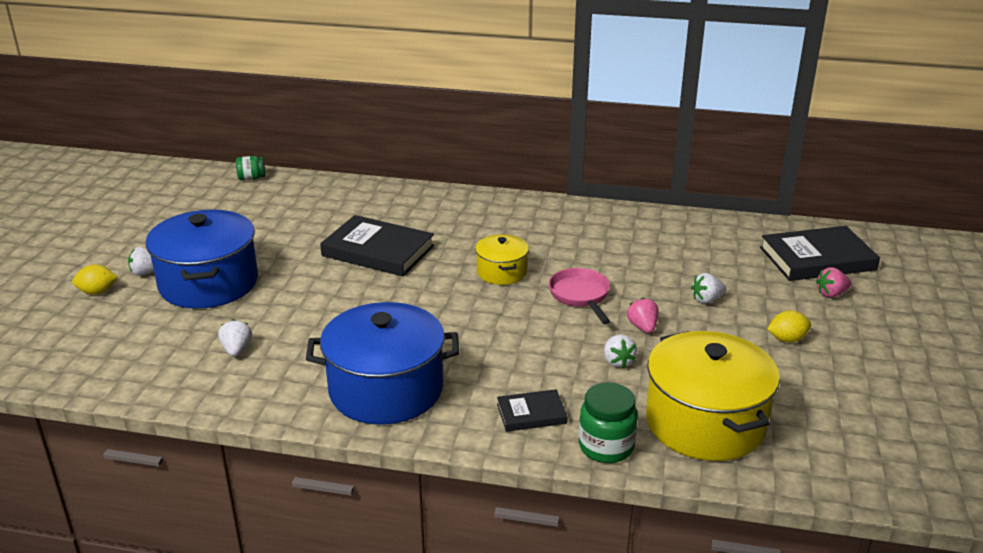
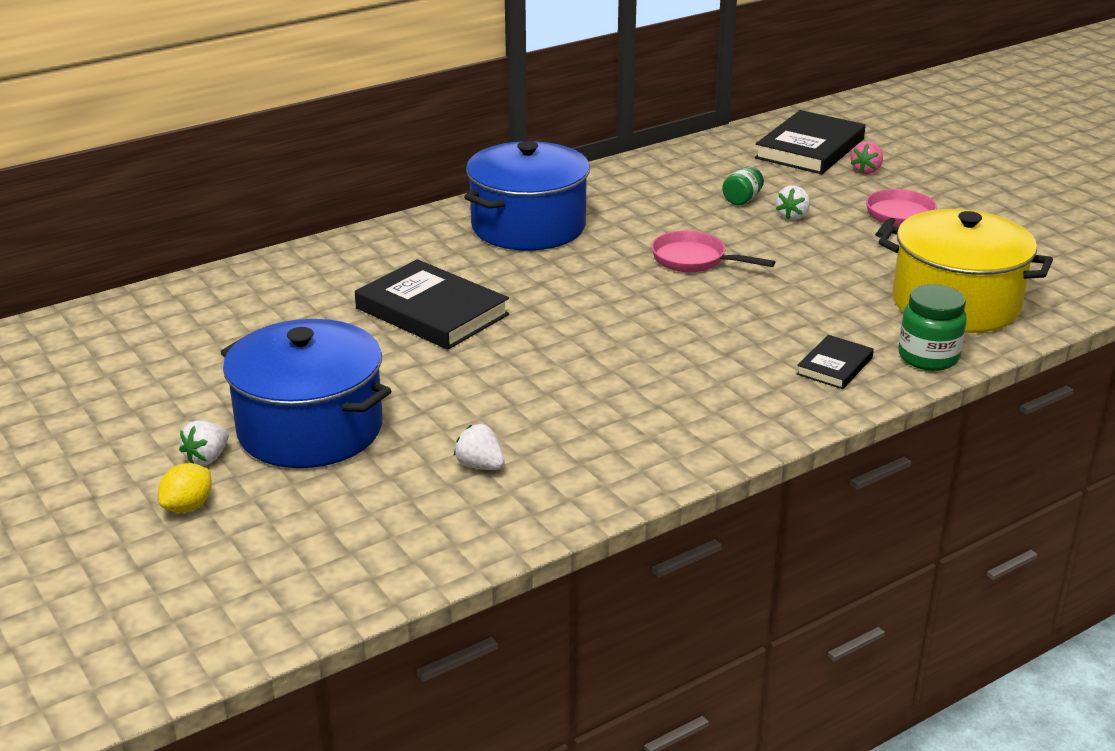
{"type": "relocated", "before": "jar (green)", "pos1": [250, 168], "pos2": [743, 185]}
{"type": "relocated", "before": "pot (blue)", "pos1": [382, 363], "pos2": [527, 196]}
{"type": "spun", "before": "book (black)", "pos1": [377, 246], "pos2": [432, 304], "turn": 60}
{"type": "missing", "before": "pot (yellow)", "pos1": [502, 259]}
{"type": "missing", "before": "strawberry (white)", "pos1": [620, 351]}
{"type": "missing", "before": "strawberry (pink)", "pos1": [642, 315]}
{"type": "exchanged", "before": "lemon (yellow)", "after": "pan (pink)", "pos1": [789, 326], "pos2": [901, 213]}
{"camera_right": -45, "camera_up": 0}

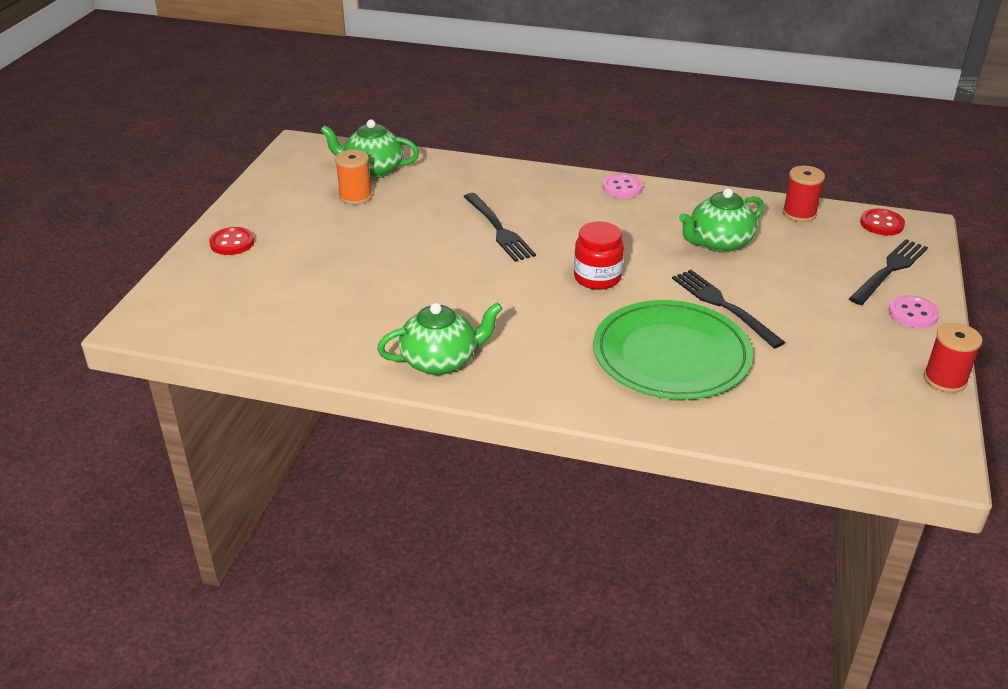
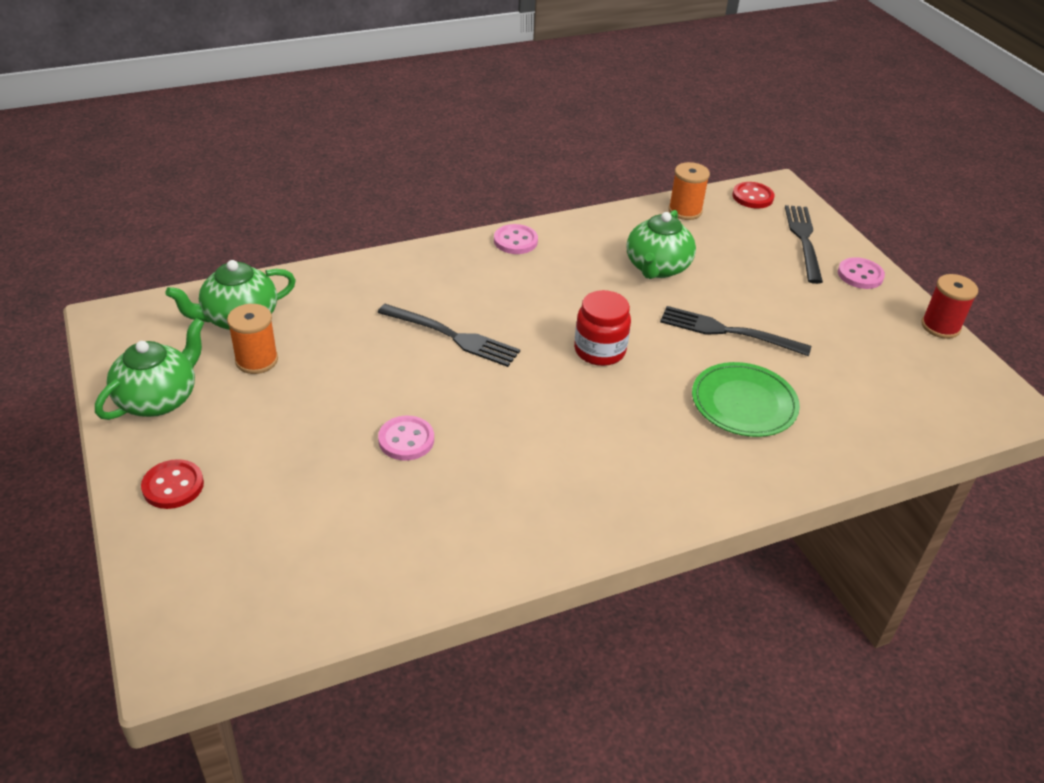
{"type": "relocated", "before": "teapot (green)", "pos1": [440, 338], "pos2": [149, 369]}
{"type": "size", "before": "plate (green)", "pos1": [673, 350], "pos2": [746, 399], "scale": 0.65}
{"type": "colour", "before": "spool (red)", "after": "spool (orange)", "pos1": [804, 194], "pos2": [689, 191]}
{"type": "appeared", "after": "button (pink)", "pos2": [406, 438]}
{"camera_right": -40, "camera_up": 5}

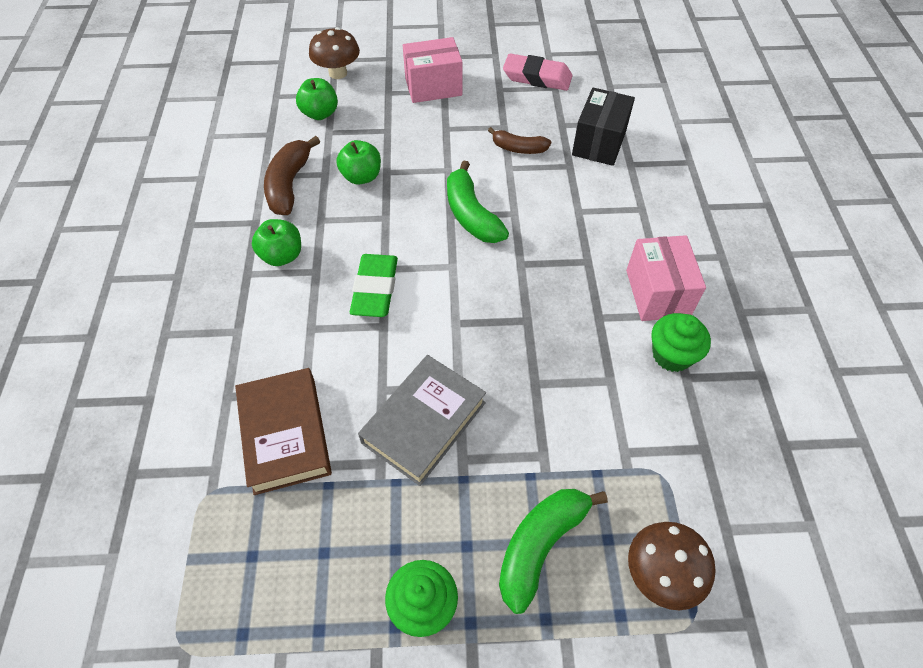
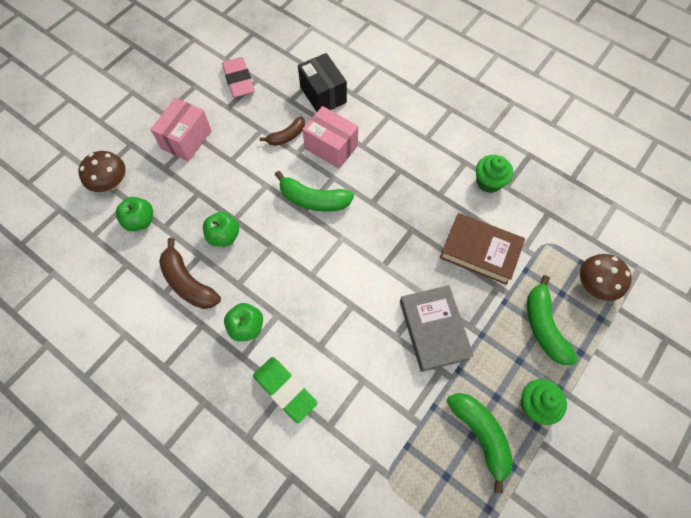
{"type": "relocated", "before": "book (brown)", "pos1": [283, 431], "pos2": [482, 249]}
{"type": "relocated", "before": "eraser (green)", "pos1": [374, 285], "pos2": [285, 390]}
{"type": "spun", "before": "eraser (pink)", "pos1": [537, 72], "pos2": [238, 77], "turn": -75}
{"type": "relocated", "before": "box (pink)", "pos1": [666, 278], "pos2": [330, 137]}
{"type": "appeared", "after": "banana (green)", "pos2": [480, 443]}
{"camera_right": -50, "camera_up": 10}

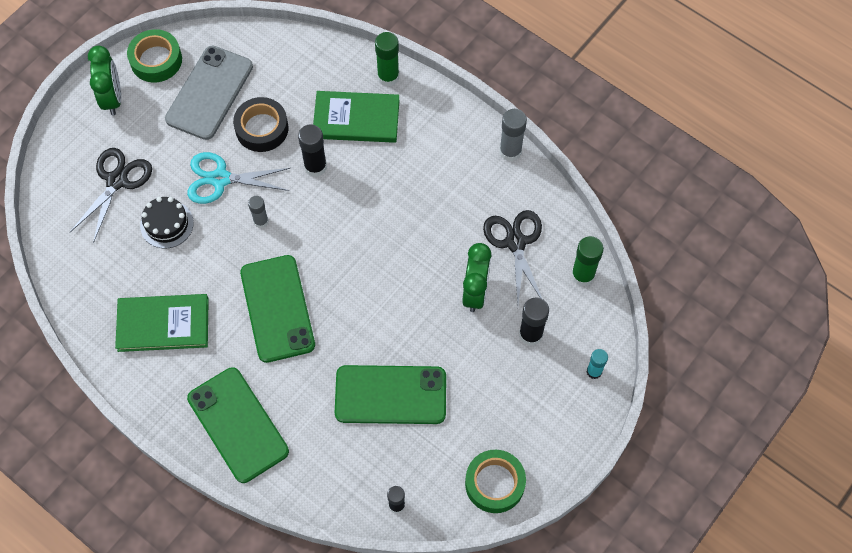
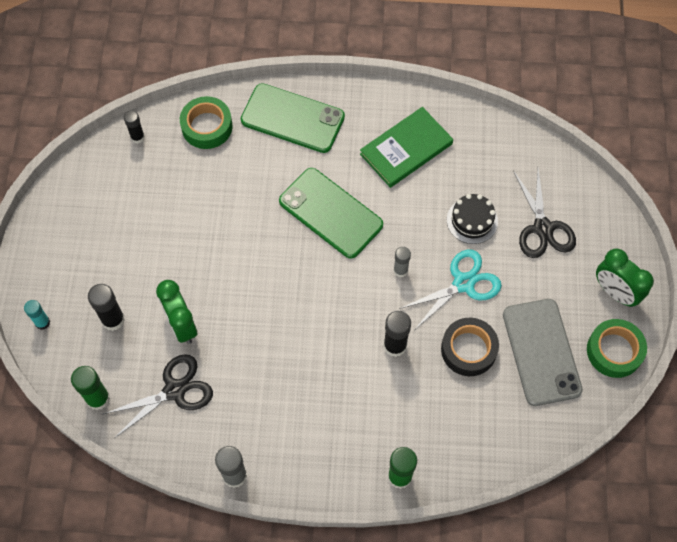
{"type": "missing", "before": "book (green)", "pos1": [356, 117]}
{"type": "missing", "before": "phone (green)", "pos1": [390, 394]}
{"type": "relocated", "before": "tape (green)", "pos1": [495, 481], "pos2": [206, 122]}
{"type": "spun", "before": "scissors (black)", "pos1": [512, 257], "pos2": [158, 396], "turn": -75}
{"camera_right": 145, "camera_up": 0}

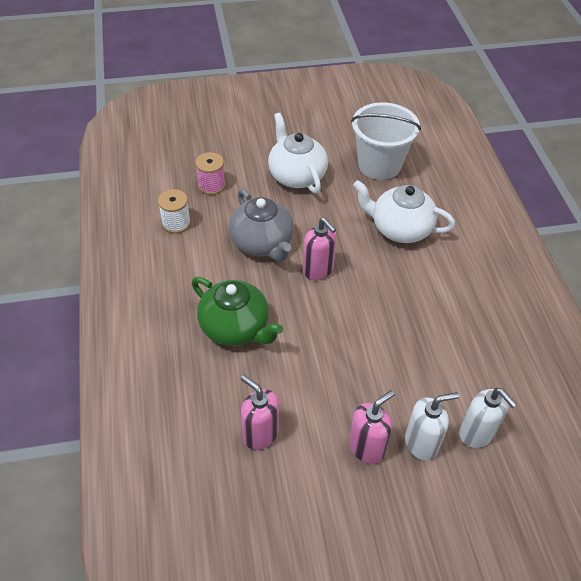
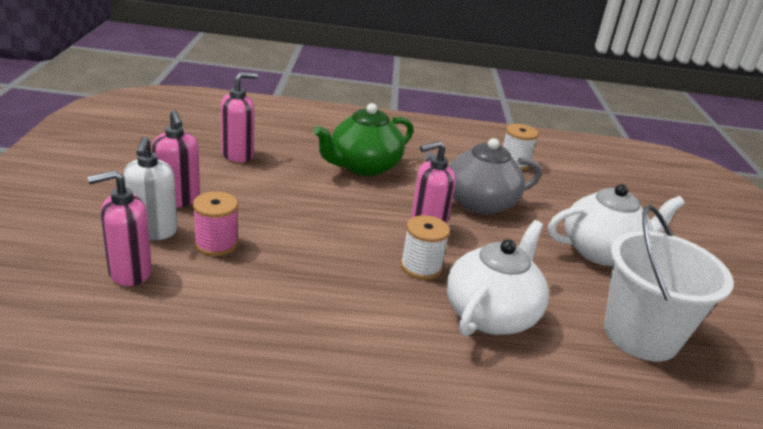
{"type": "relocated", "before": "spool (pink)", "pos1": [210, 173], "pos2": [215, 224]}
{"type": "colour", "before": "soap dispenser (white)", "after": "soap dispenser (pink)", "pos1": [488, 418], "pos2": [119, 228]}
{"type": "appeared", "after": "spool (white)", "pos2": [425, 247]}
{"camera_right": 100, "camera_up": -20}

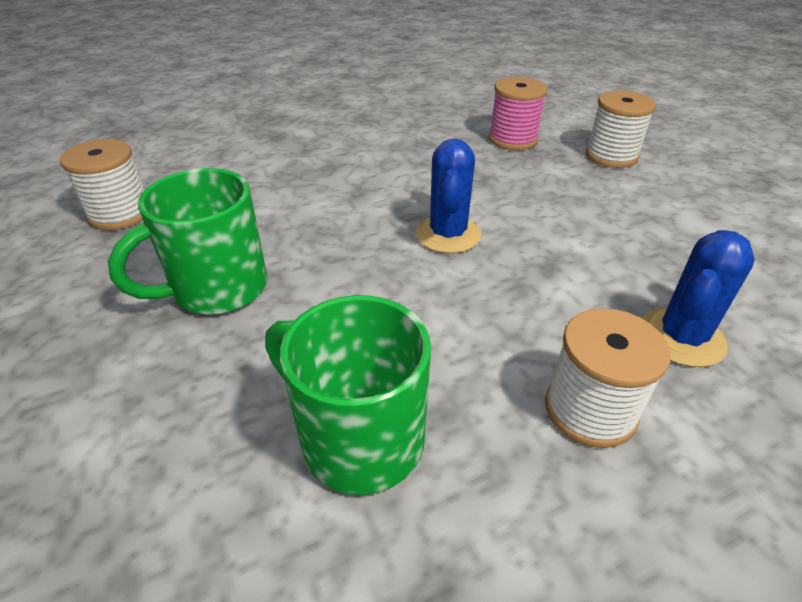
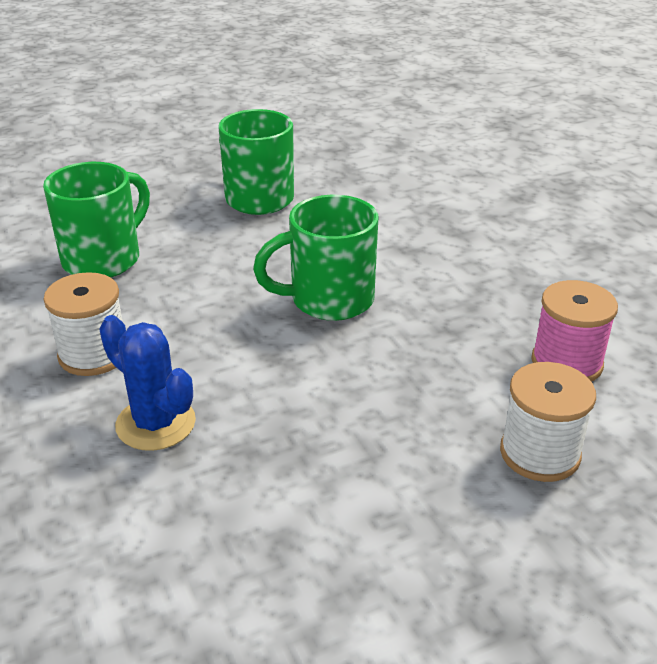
{"type": "missing", "before": "spool (white)", "pos1": [102, 184]}
{"type": "exchanged", "before": "cactus (blue)", "after": "mug (green)", "pos1": [448, 196], "pos2": [315, 257]}
{"camera_right": 90, "camera_up": -5}

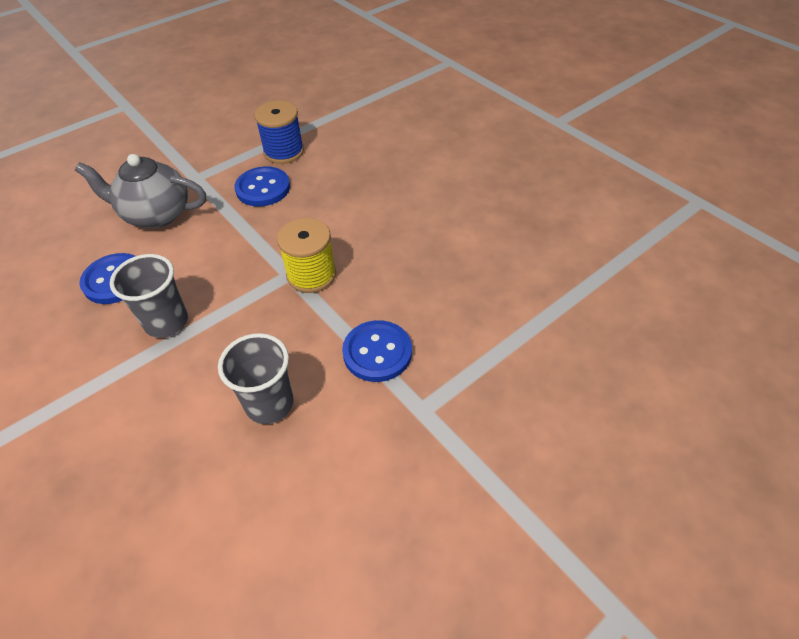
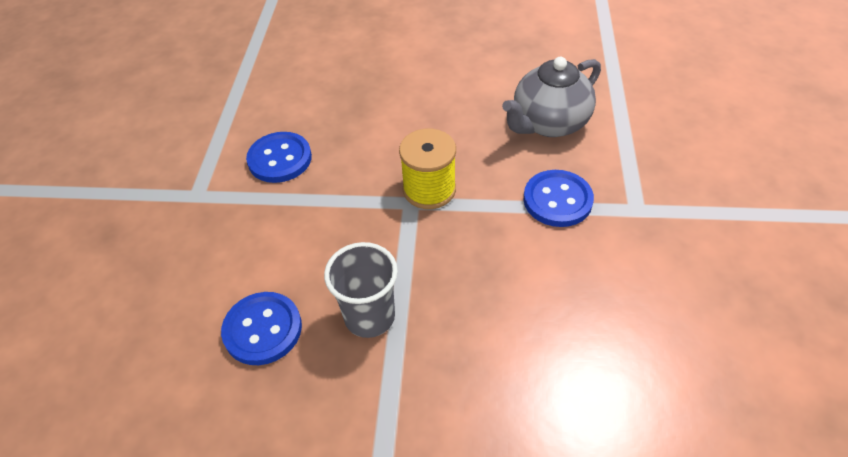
{"type": "relocated", "before": "teapot (grey)", "pos1": [140, 191], "pos2": [551, 97]}
{"type": "missing", "before": "cup (grey)", "pos1": [256, 378]}
{"type": "missing", "before": "spool (blue)", "pos1": [279, 132]}
{"camera_right": -45, "camera_up": 0}

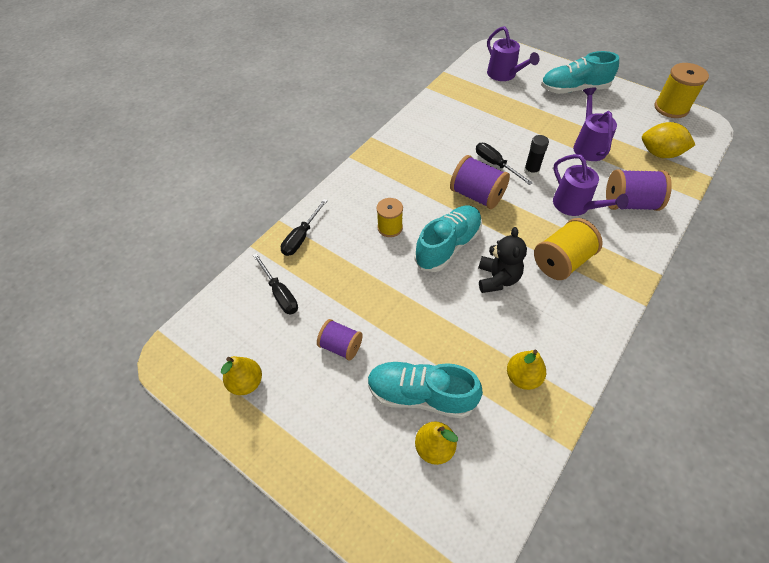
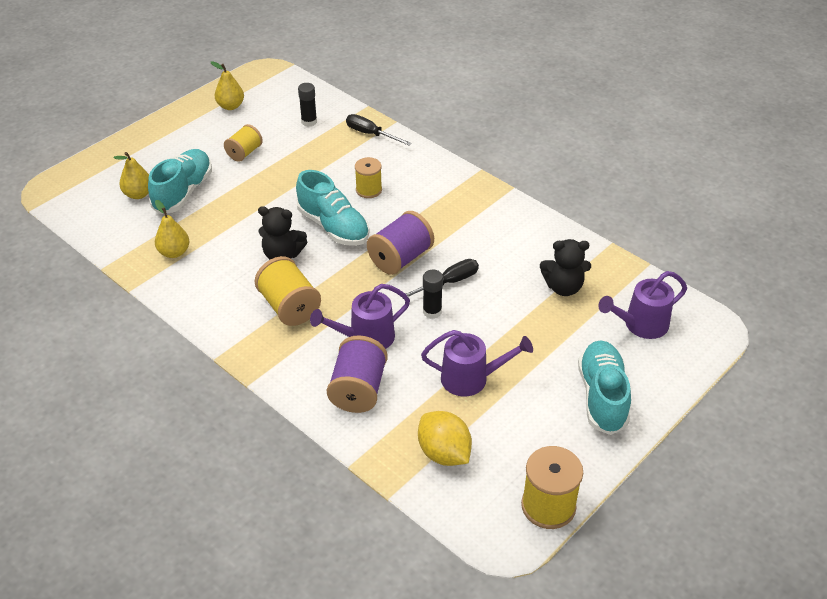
{"type": "exchanged", "before": "screwdriver (black)", "after": "glue stick (black)", "pos1": [275, 283], "pos2": [307, 105]}
{"type": "colour", "before": "spool (purple)", "after": "spool (yellow)", "pos1": [340, 340], "pos2": [243, 143]}
{"type": "spun", "before": "lemon (yellow)", "pos1": [668, 140], "pos2": [445, 438], "turn": -60}
{"type": "appeared", "after": "teddy bear (black)", "pos2": [565, 267]}
{"camera_right": 95, "camera_up": -10}

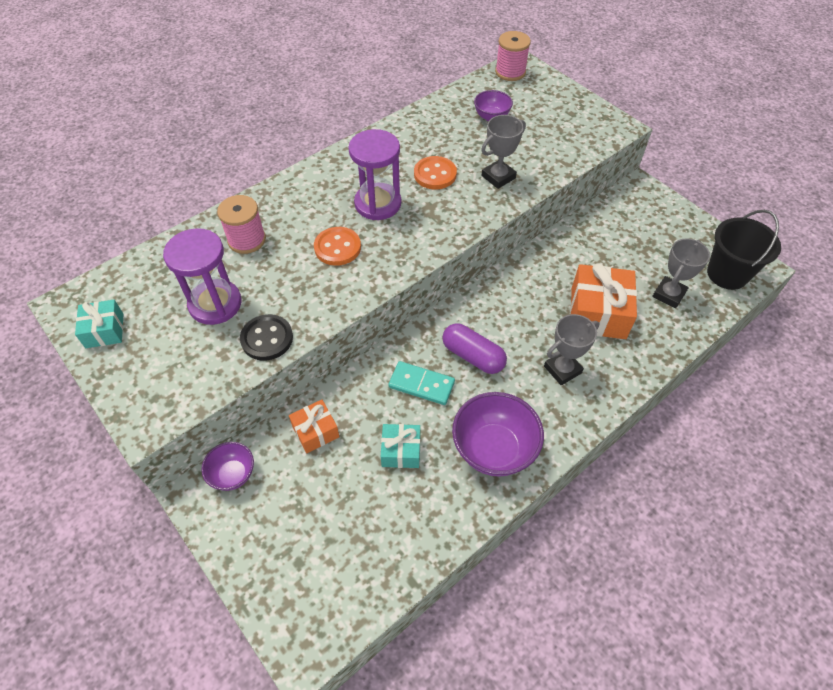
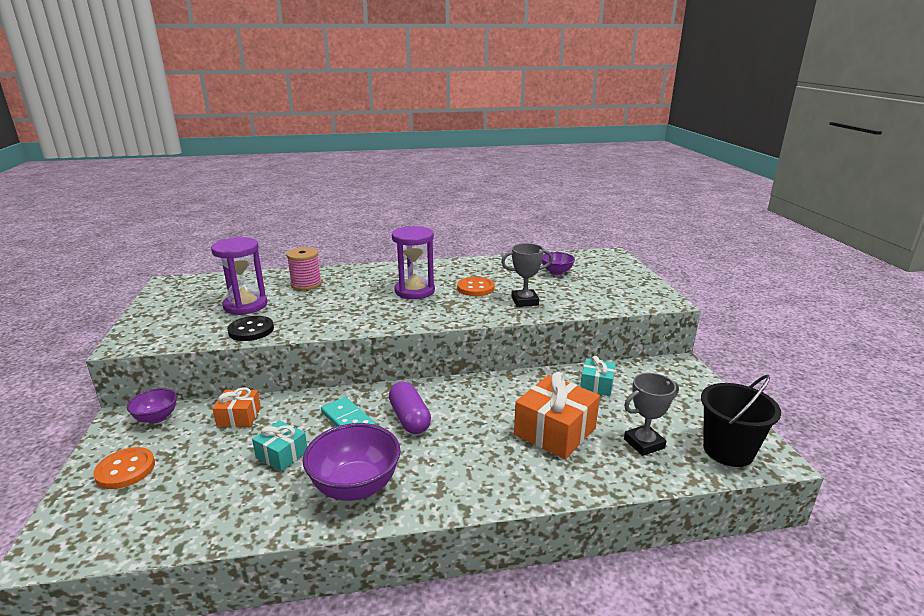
{"type": "relocated", "before": "gift (turquoise)", "pos1": [99, 324], "pos2": [598, 376]}
{"type": "relocated", "before": "button (orange)", "pos1": [337, 246], "pos2": [124, 468]}
{"type": "missing", "before": "spool (pink)", "pos1": [513, 56]}
{"type": "missing", "before": "trophy (grey)", "pos1": [571, 349]}
{"camera_right": 30, "camera_up": -30}

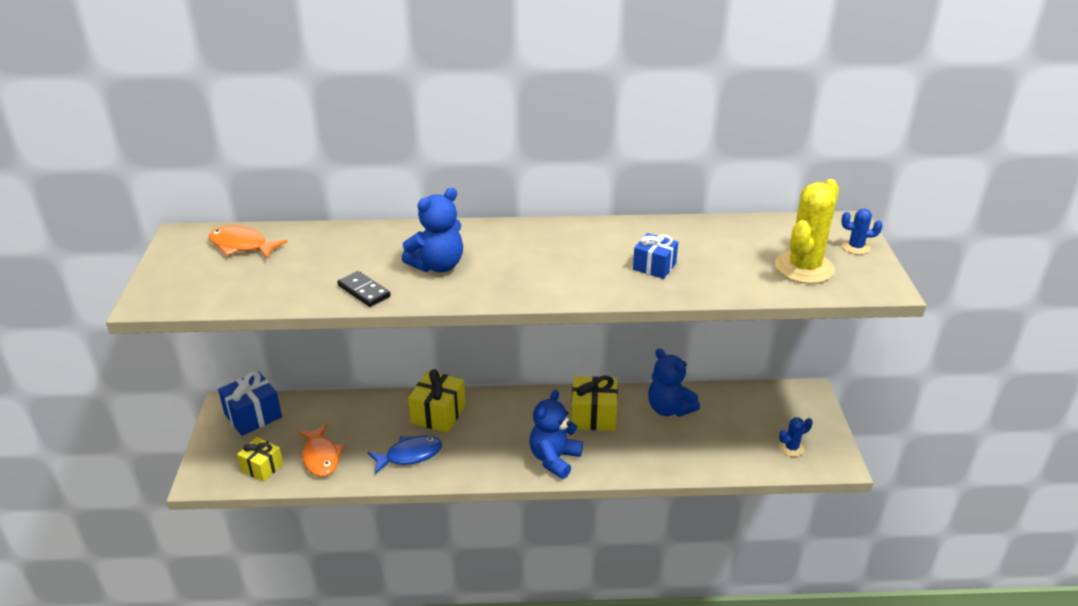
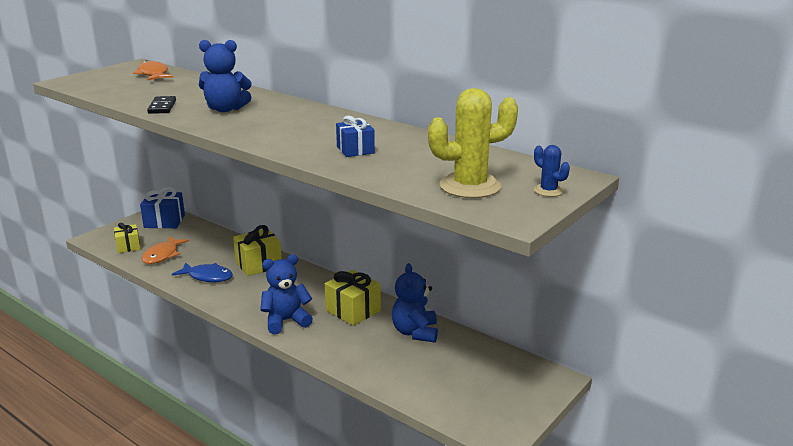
{"type": "missing", "before": "cactus (blue)", "pos1": [796, 437]}
{"camera_right": 40, "camera_up": -10}

